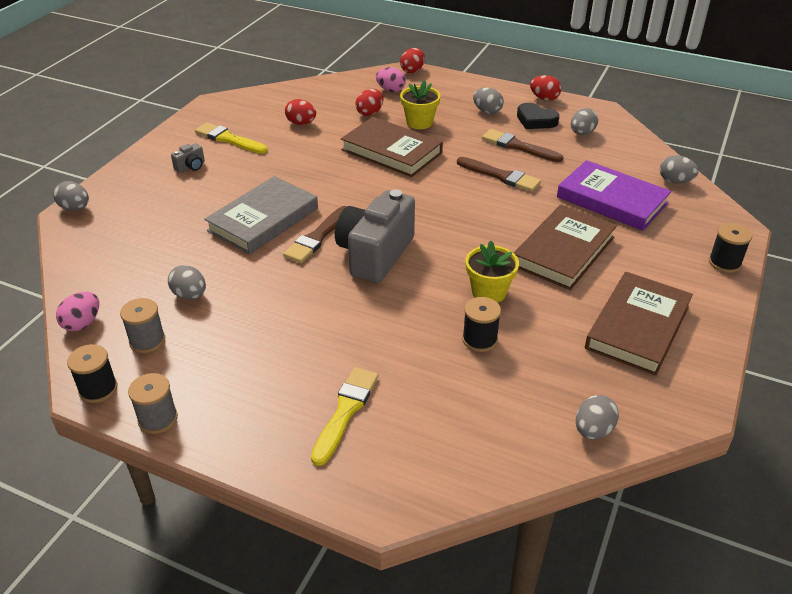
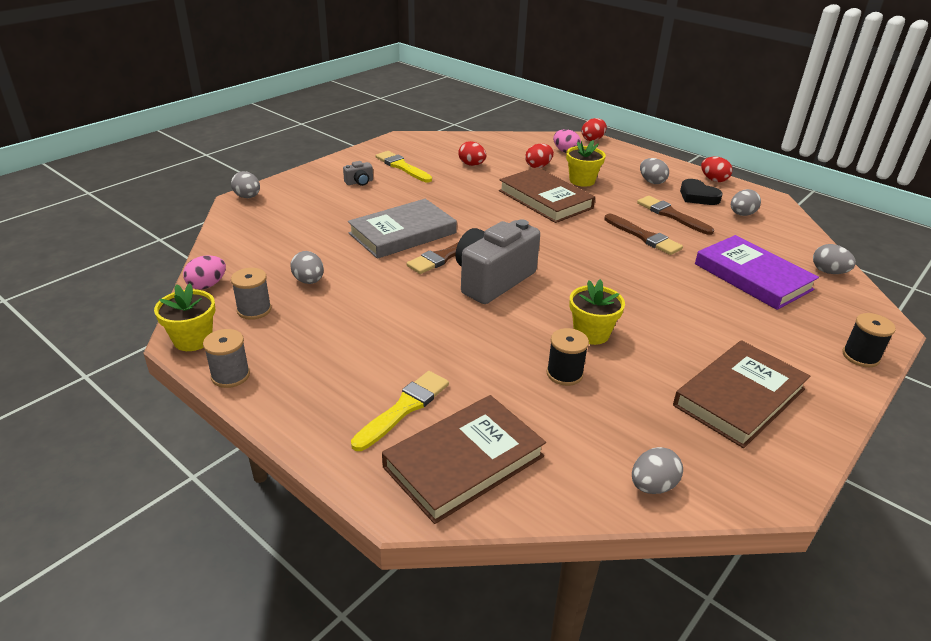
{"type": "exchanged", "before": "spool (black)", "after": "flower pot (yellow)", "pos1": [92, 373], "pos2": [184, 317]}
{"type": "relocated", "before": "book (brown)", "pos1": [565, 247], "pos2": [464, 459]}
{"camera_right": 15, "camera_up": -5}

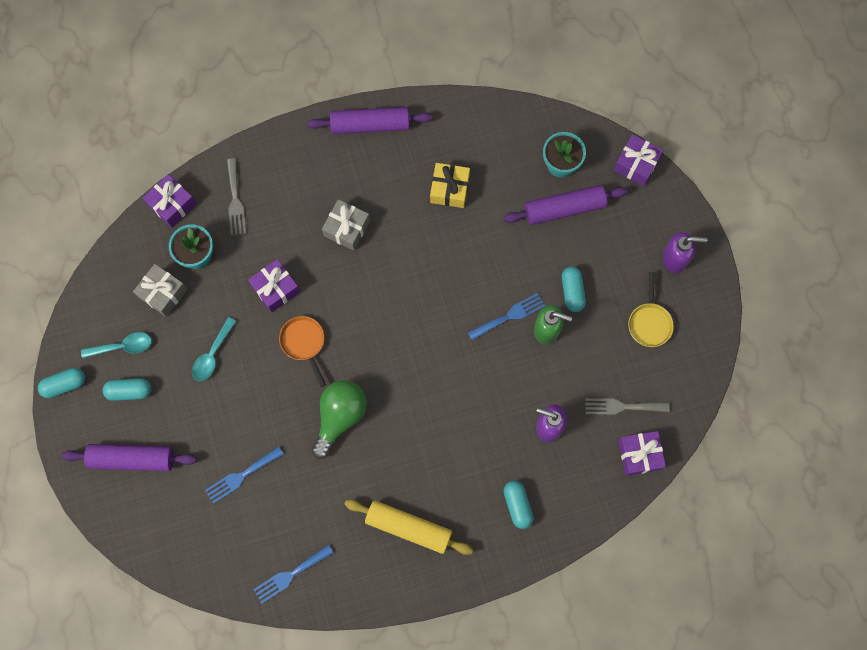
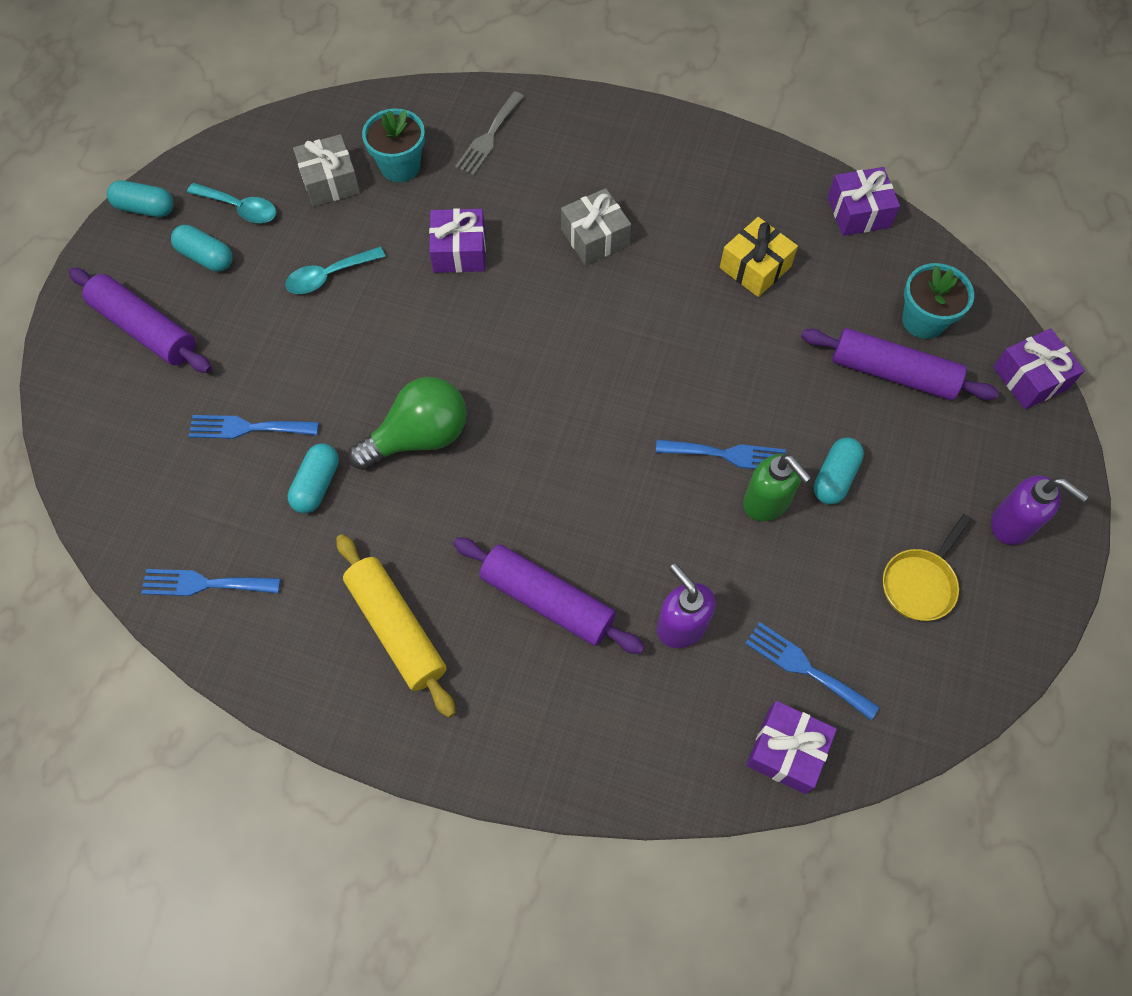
{"type": "relocated", "before": "gift (purple)", "pos1": [169, 201], "pos2": [864, 201]}
{"type": "missing", "before": "pan (orange)", "pos1": [302, 351]}
{"type": "relocated", "before": "rolling pin (purple)", "pos1": [369, 120], "pos2": [549, 595]}
{"type": "relocated", "before": "capsule (turquoise)", "pos1": [518, 505], "pos2": [313, 478]}
{"type": "colour", "before": "fork (grey)", "after": "fork (blue)", "pos1": [627, 406], "pos2": [812, 671]}
{"camera_right": 35, "camera_up": -10}

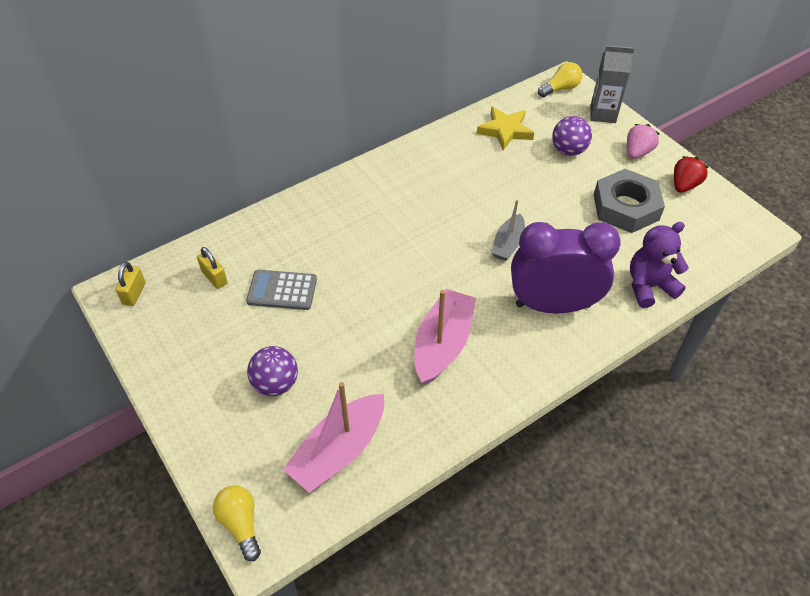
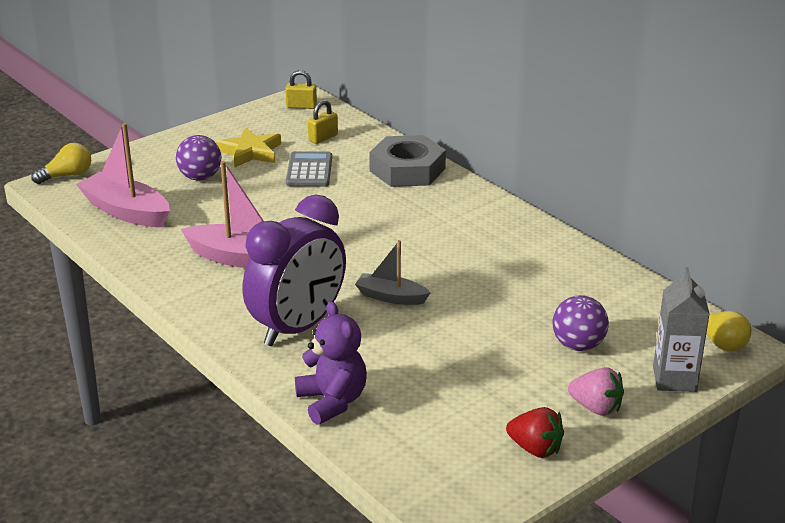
{"type": "relocated", "before": "star (yellow)", "pos1": [505, 128], "pos2": [248, 147]}
{"type": "spun", "before": "clock (purple)", "pos1": [566, 268], "pos2": [294, 270], "turn": 45}
{"type": "relocated", "before": "nut (grey)", "pos1": [629, 201], "pos2": [407, 161]}
{"camera_right": 85, "camera_up": -20}

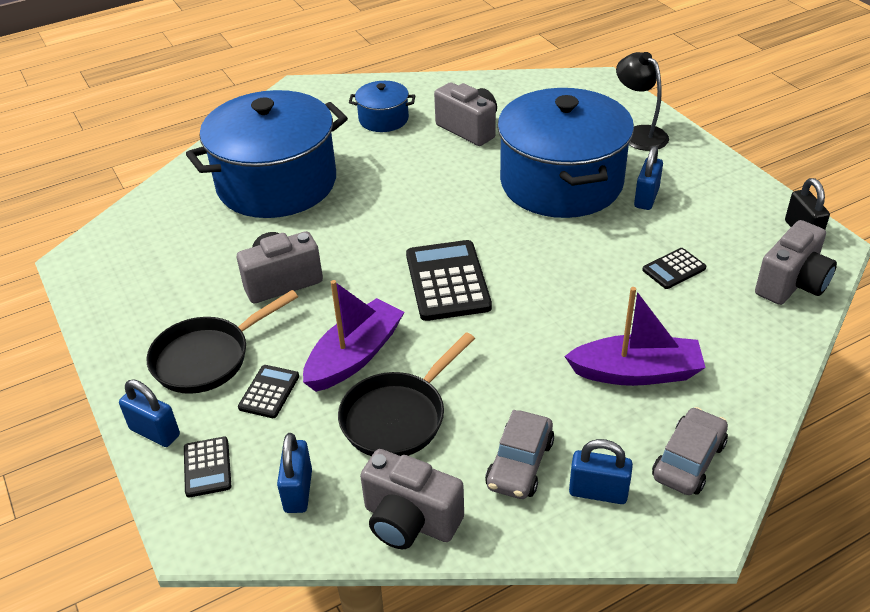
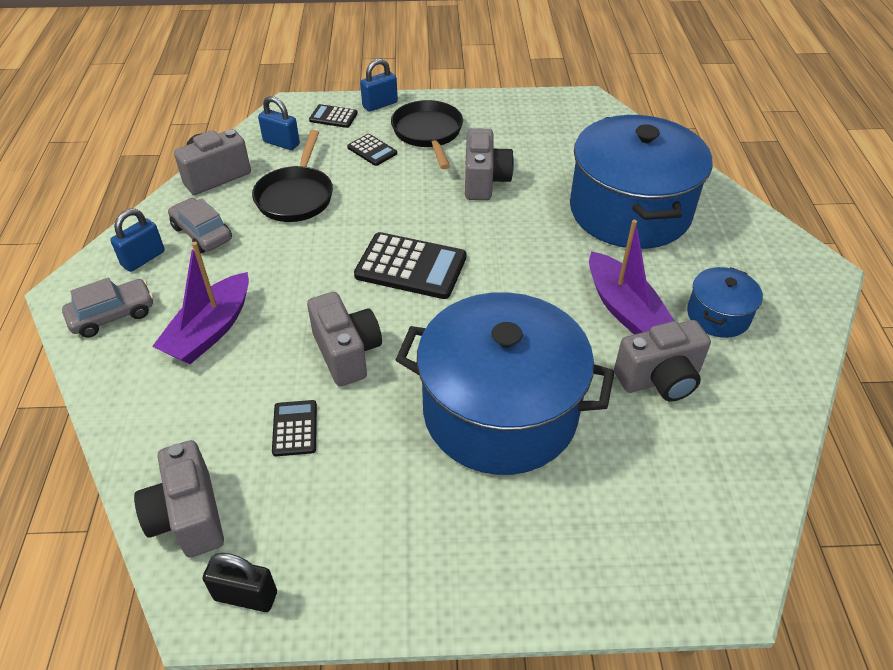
{"type": "relocated", "before": "boat (purple)", "pos1": [354, 336], "pos2": [632, 277]}
{"type": "spun", "before": "pan (black)", "pos1": [406, 394], "pos2": [292, 176], "turn": -150}
{"type": "missing", "before": "lamp (black)", "pos1": [642, 101]}
{"type": "missing", "before": "padlock (blue)", "pos1": [648, 178]}
{"type": "spun", "before": "car (grey)", "pos1": [690, 451], "pos2": [107, 308], "turn": -90}
{"type": "appeared", "after": "camera (grey)", "pos2": [344, 339]}
{"camera_right": 115, "camera_up": 5}

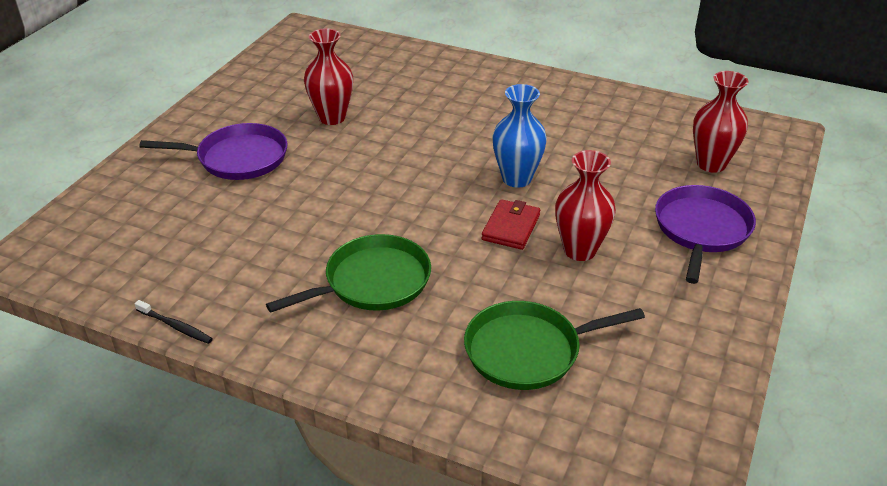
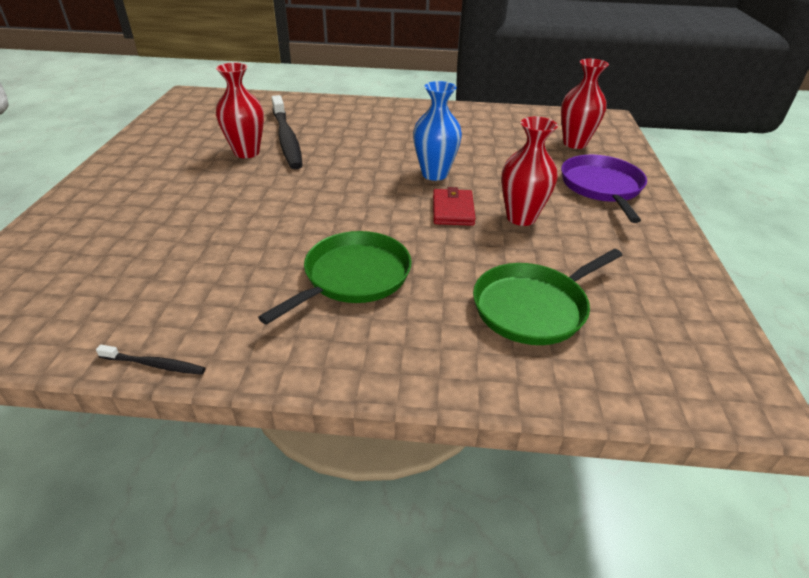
{"type": "missing", "before": "pan (purple)", "pos1": [213, 151]}
{"type": "appeared", "after": "toothbrush (black)", "pos2": [287, 132]}
{"camera_right": -20, "camera_up": 0}

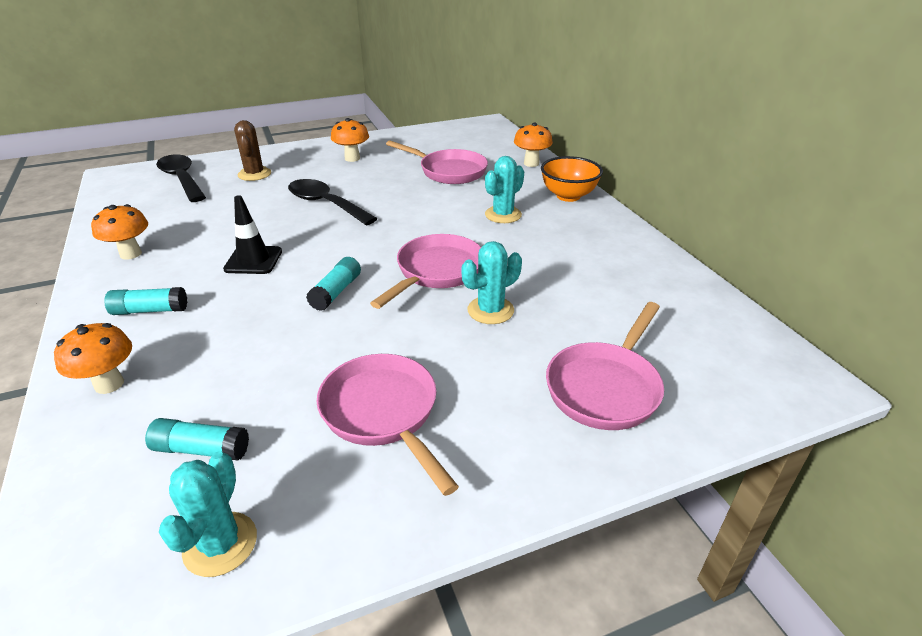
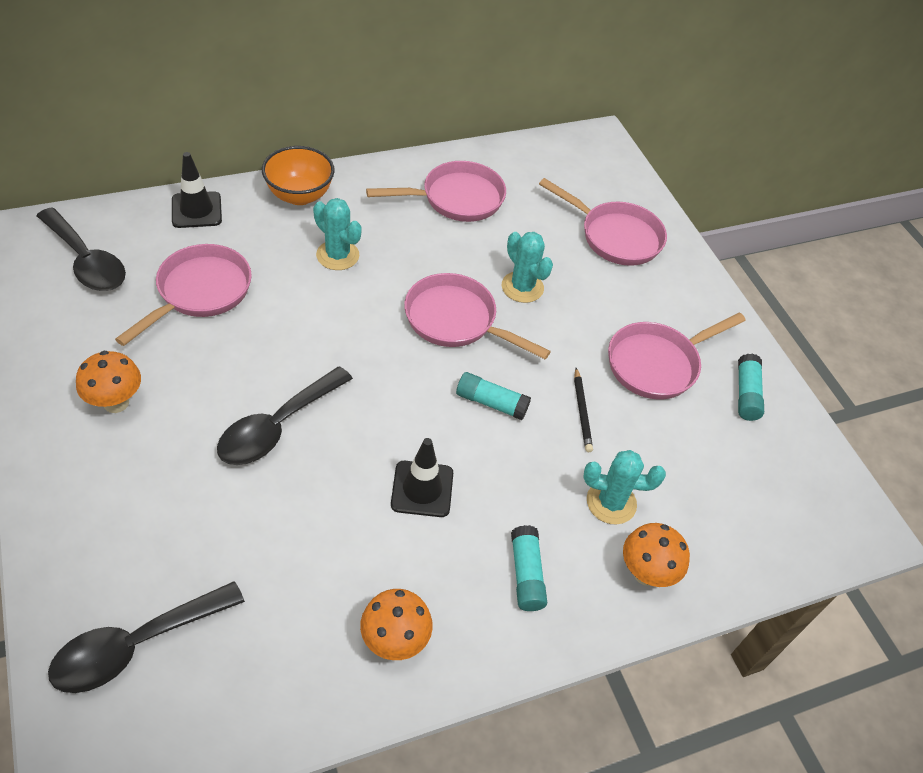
{"type": "relocated", "before": "glue stick (turquoise)", "pos1": [197, 439], "pos2": [751, 387]}
{"type": "relocated", "before": "cactus (turquoise)", "pos1": [208, 514], "pos2": [624, 487]}
{"type": "missing", "before": "cactus (brown)", "pos1": [252, 150]}
{"type": "exchanged", "before": "mushroom (orange)", "after": "traffic cone (black)", "pos1": [533, 144], "pos2": [197, 190]}
{"type": "appeared", "after": "spoon (black)", "pos2": [81, 249]}
{"type": "appeared", "after": "pan (pink)", "pos2": [436, 191]}
{"type": "appeared", "after": "pencil (black)", "pos2": [583, 410]}
{"camera_right": -95, "camera_up": 15}

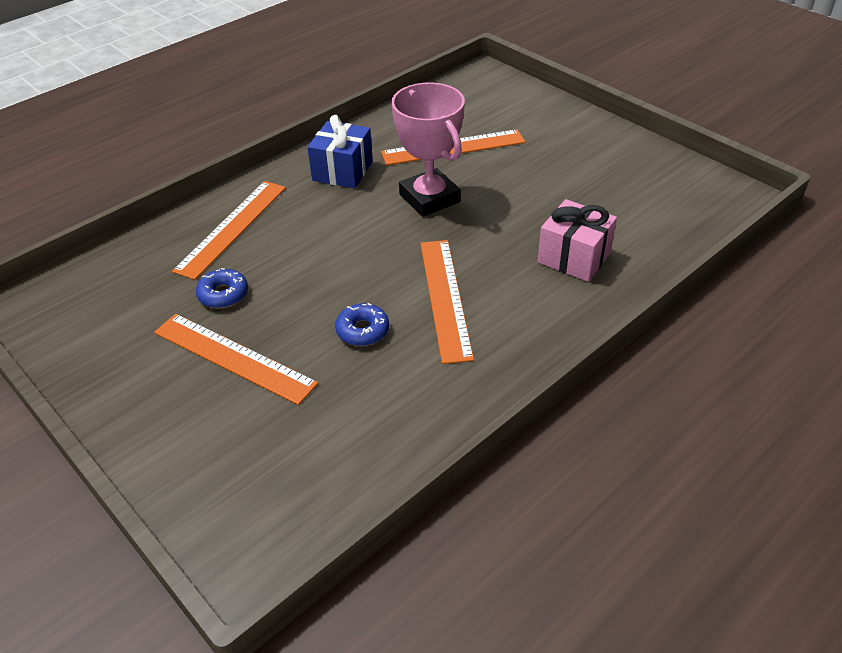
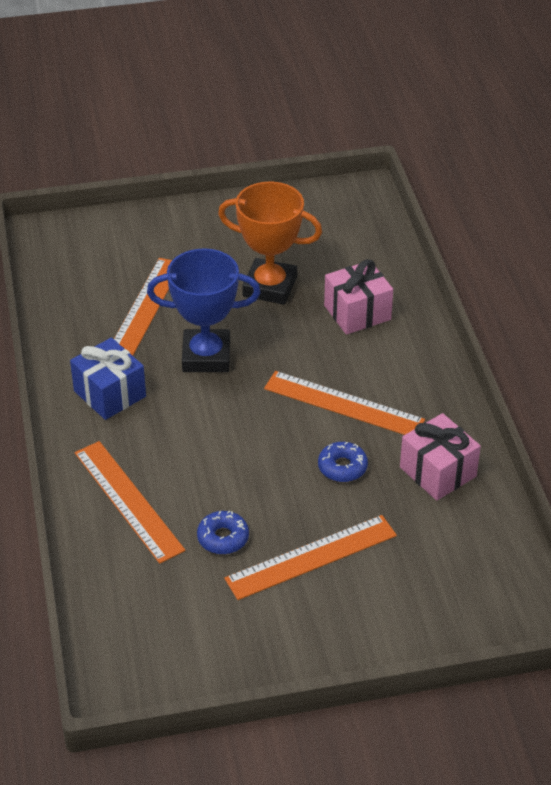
{"type": "colour", "before": "trophy (pink)", "after": "trophy (blue)", "pos1": [428, 150], "pos2": [204, 310]}
{"type": "appeared", "after": "trophy (orange)", "pos2": [270, 243]}
{"type": "appeared", "after": "gift (pink)", "pos2": [440, 456]}
{"camera_right": -60, "camera_up": 0}

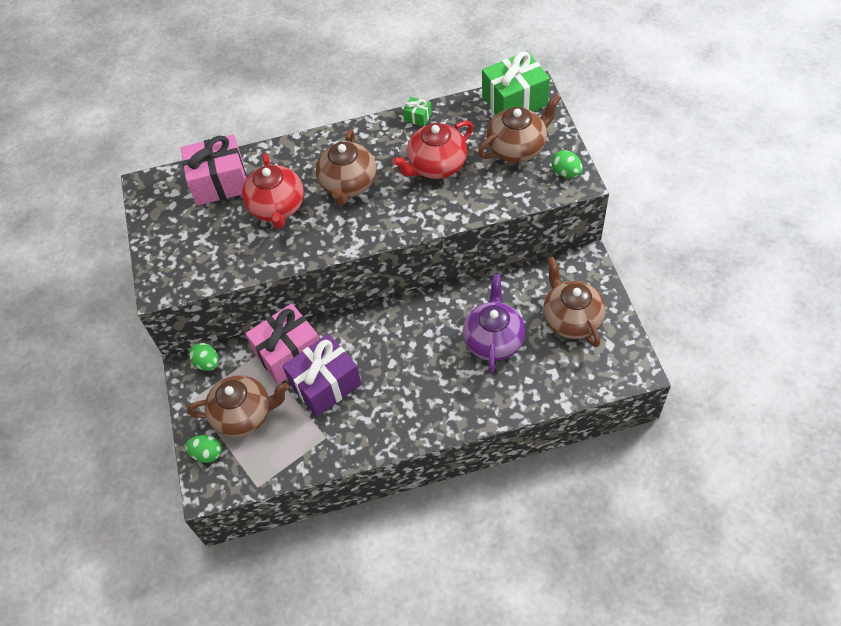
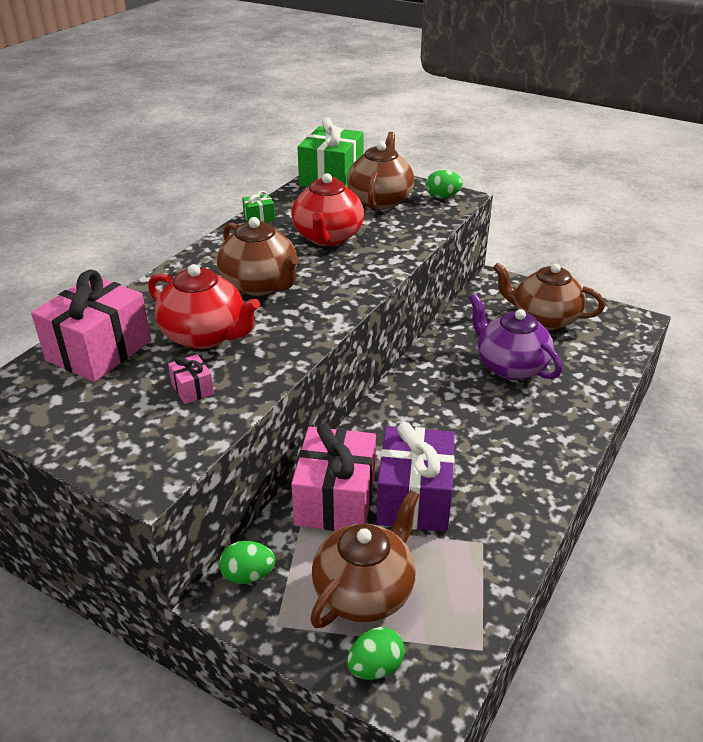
{"type": "appeared", "after": "gift (pink)", "pos2": [191, 379]}
{"camera_right": -50, "camera_up": -20}

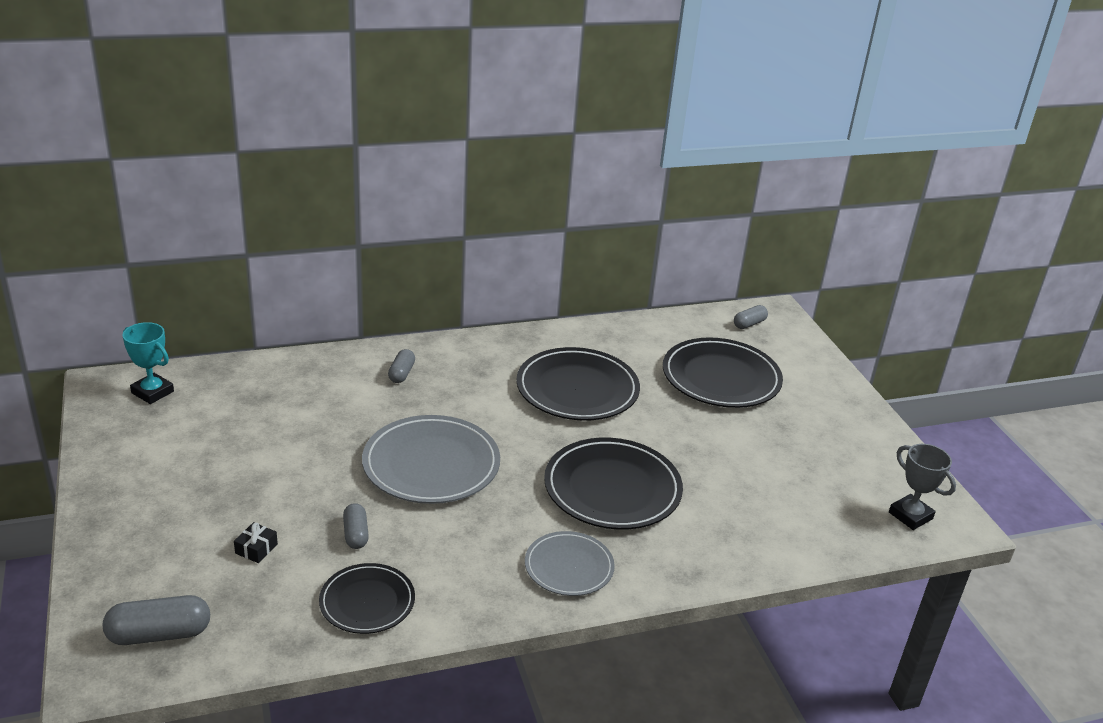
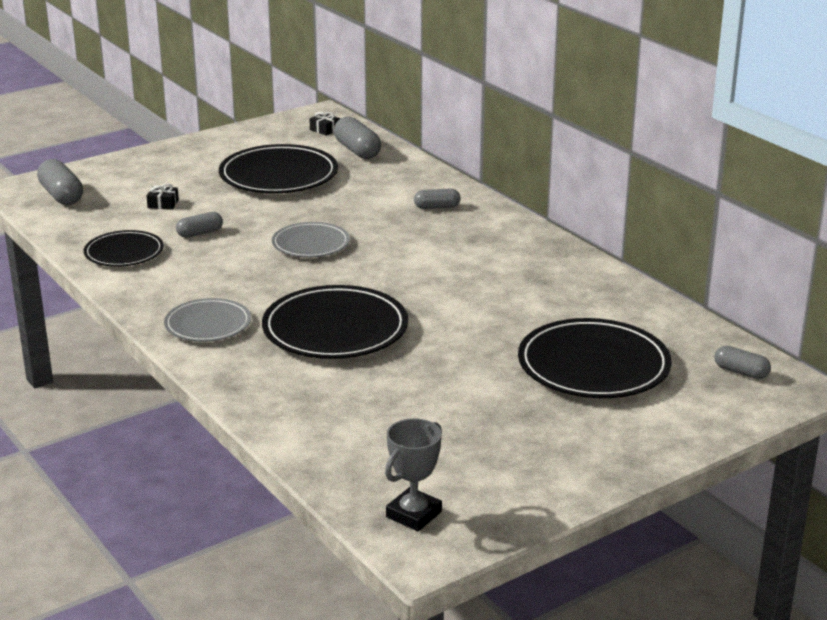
{"type": "exchanged", "before": "trophy (turquoise)", "after": "gift (black)", "pos1": [148, 363], "pos2": [324, 124]}
{"type": "size", "before": "plate (grey)", "pos1": [431, 459], "pos2": [311, 239], "scale": 0.6}
{"type": "relocated", "before": "plate (black)", "pos1": [578, 383], "pos2": [278, 168]}
{"type": "appeared", "after": "capsule (grey)", "pos2": [357, 137]}
{"camera_right": 75, "camera_up": -5}

